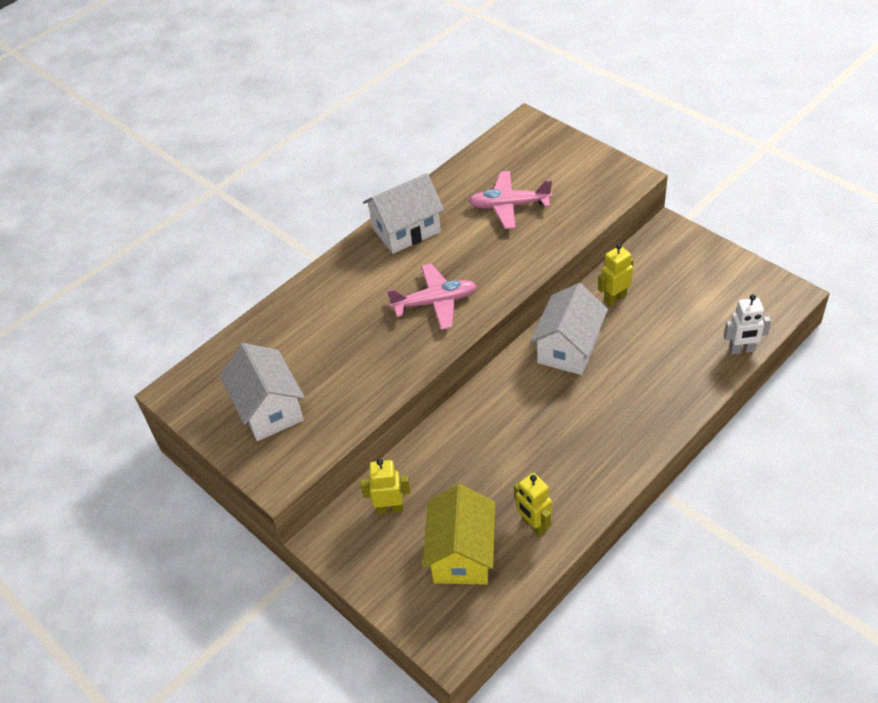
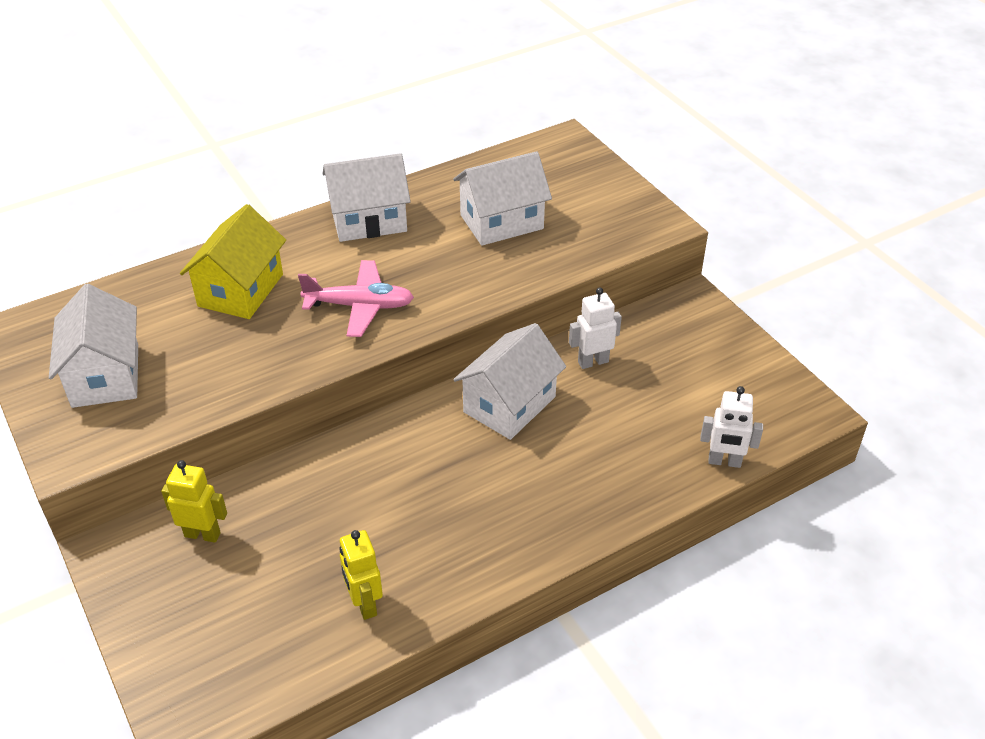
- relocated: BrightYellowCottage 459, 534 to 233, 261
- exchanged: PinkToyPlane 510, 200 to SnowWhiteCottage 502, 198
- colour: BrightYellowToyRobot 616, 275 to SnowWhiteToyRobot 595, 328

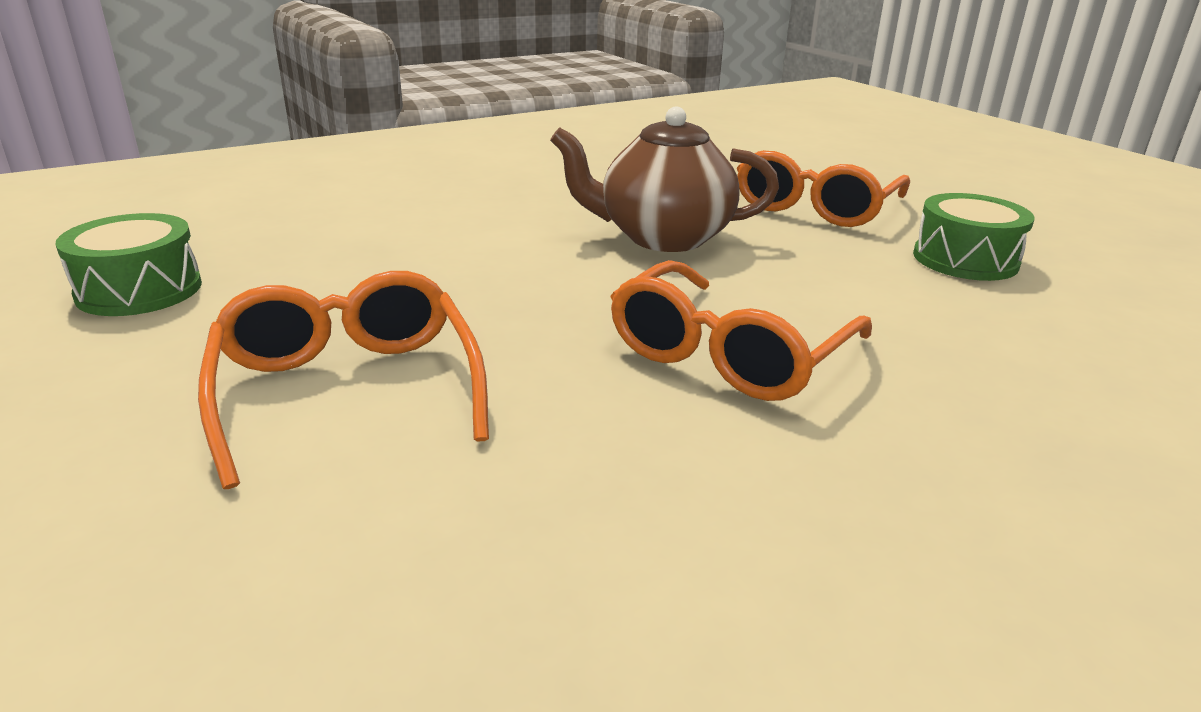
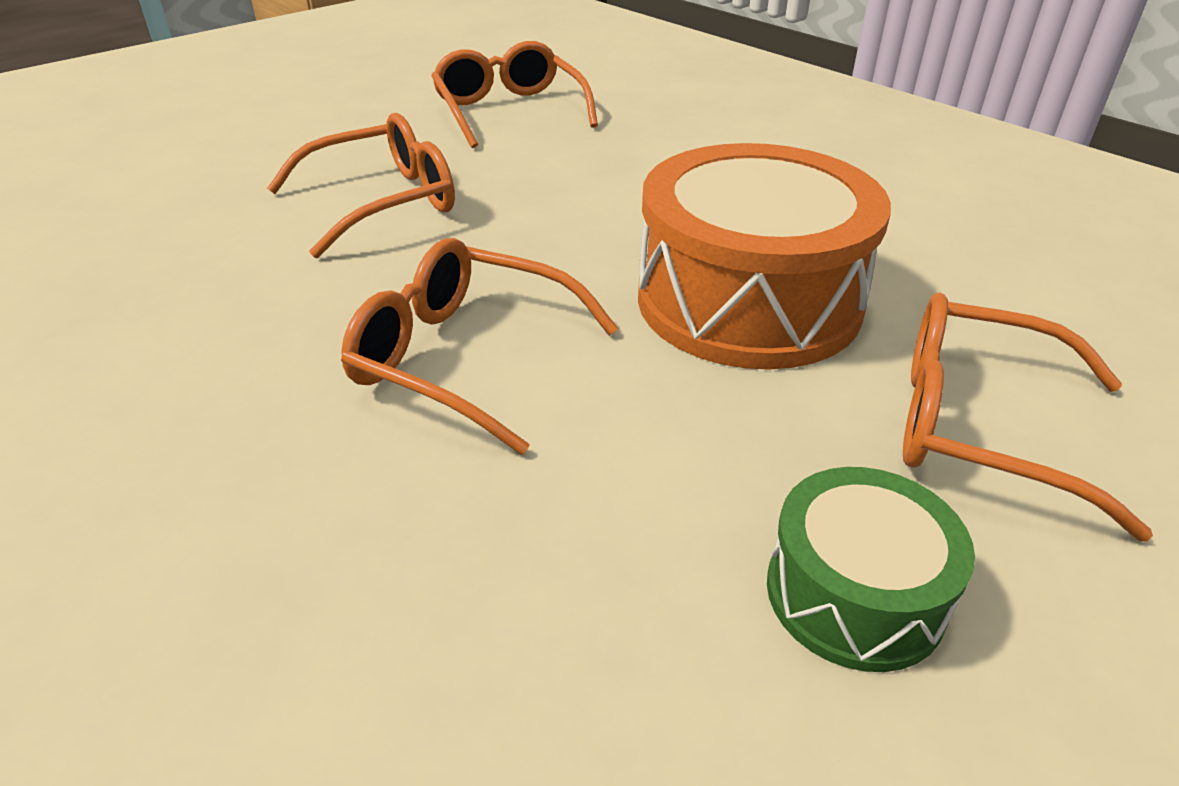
- exchanged: EmeraldToyDrum 128, 264 to OrangeEyeglasses 514, 94
- exchanged: BrownTeaPot 664, 179 to OrangeToyDrum 764, 256

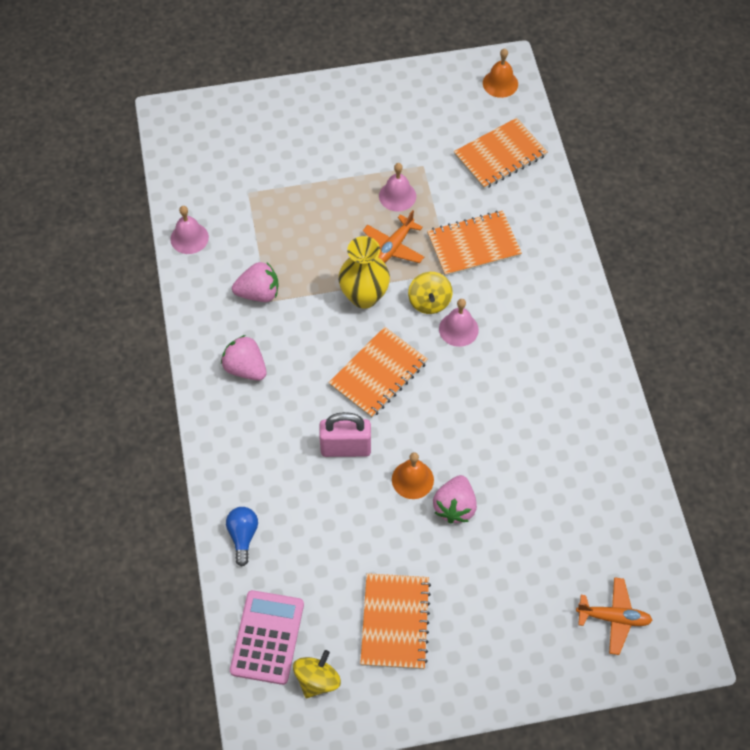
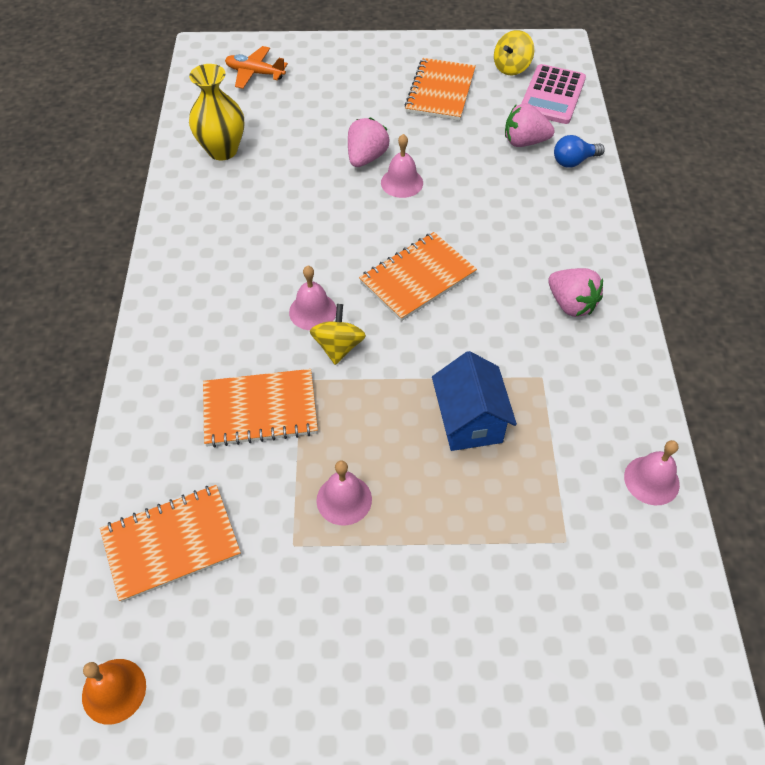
- relocated: BrightYellowVase 364, 272 to 216, 112
- colour: OrangeSchoolBell 413, 475 to PinkSchoolBell 402, 166
- appeared: RoyalBlueCottage 474, 401
- relocated: PinkBerry 255, 282 to 529, 125
- spun: RoyalBlueLightBulb 242, 536 = 579, 151 60 degrees clockwise
- missing: PinkSmallLock 345, 434
- missing: OrangeToyPlane 393, 236

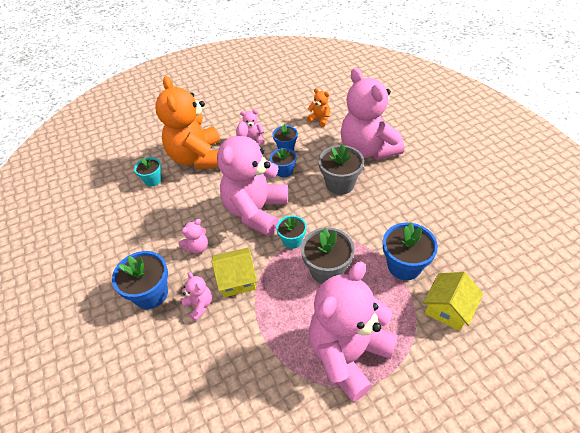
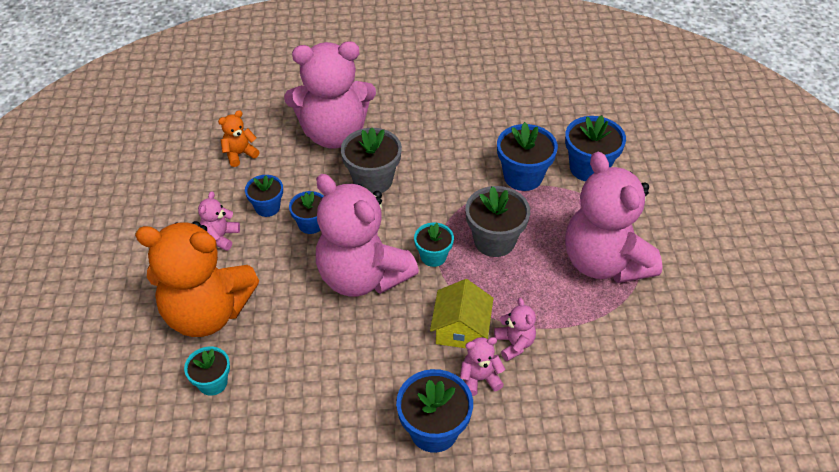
- relocated: PinkStuffedBear 193, 236 to 515, 329
- exchanged: BrightYellowCottage 453, 301 to RoyalBluePottedPlant 595, 148

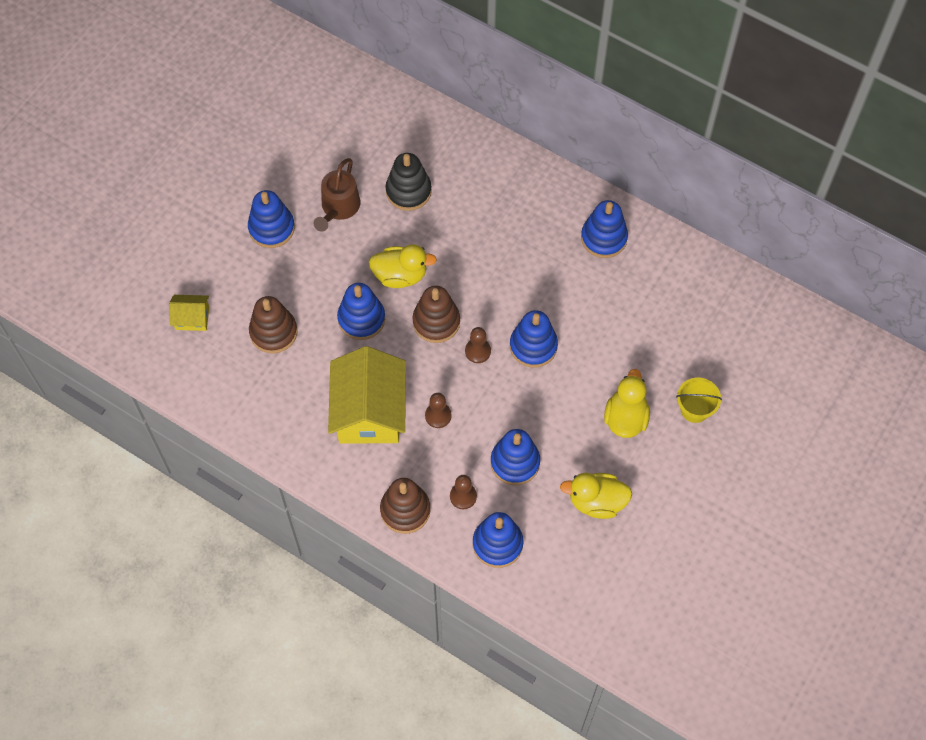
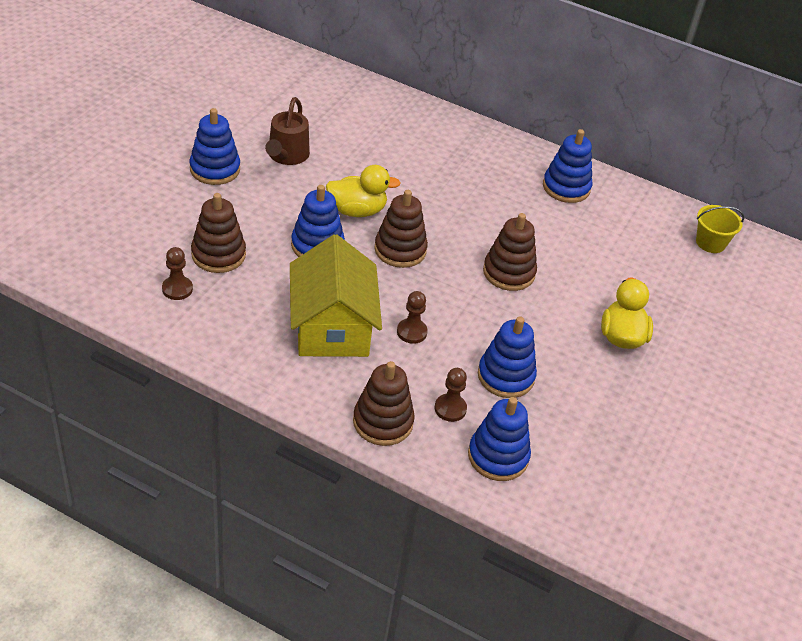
- relocated: BrownChessPawn 478, 345 to 177, 273
- colour: RoyalBlueRingStacker 534, 338 to BrownRingStacker 510, 252
- relocated: BrightYellowBucket 699, 400 to 720, 229
- missing: BrightYellowCottage 189, 313
- missing: BlackRingStacker 409, 182
- missing: BrightYellowDuck 596, 496

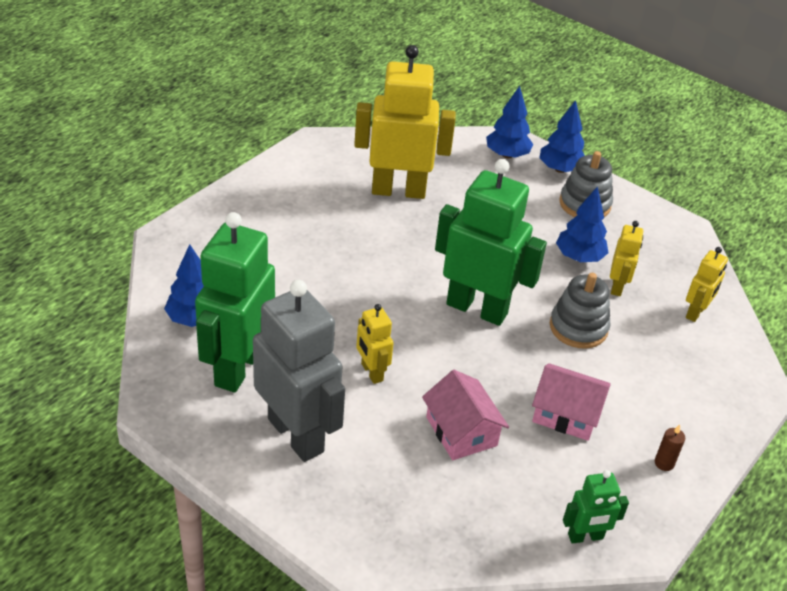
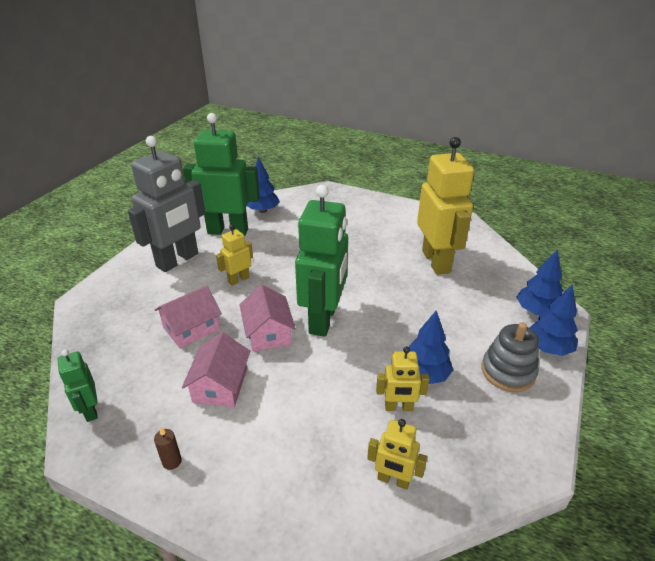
- appeared: PinkCottage 267, 318
- missing: GrayRingStacker 580, 311

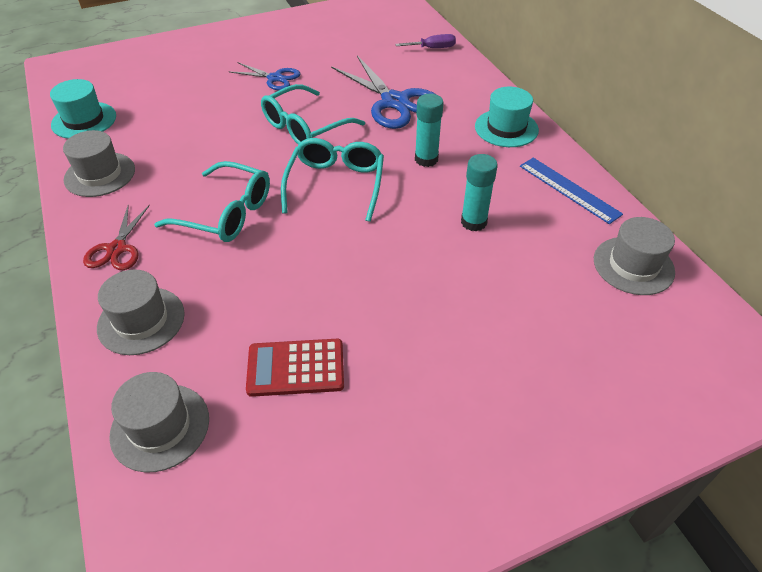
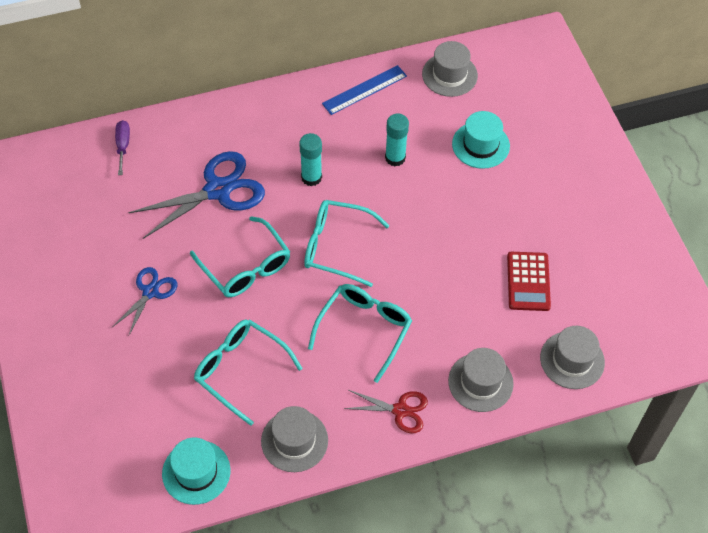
- appeared: TurquoiseEyeglasses 248, 372
- relocated: TurquoiseHat 507, 117 to 481, 140

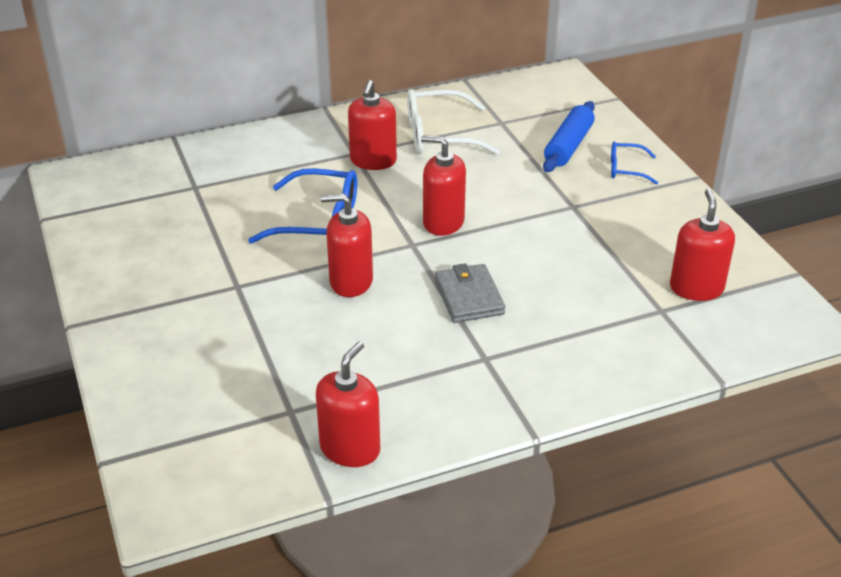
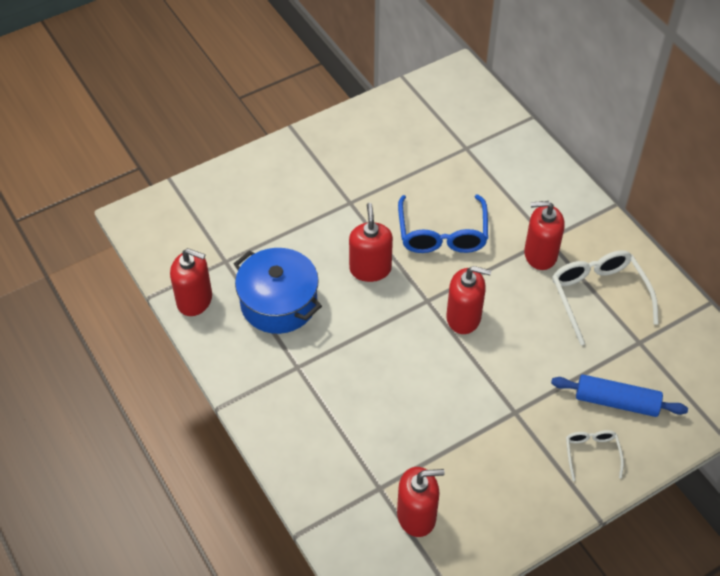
- appeared: RoyalBluePot 278, 291
- spun: CrimsonPumpBottle 443, 185 = 469, 300 90 degrees clockwise
- colour: RoyalBlueEyeglasses 634, 163 to SnowWhiteEyeglasses 595, 455
- missing: GrayBillfold 470, 293

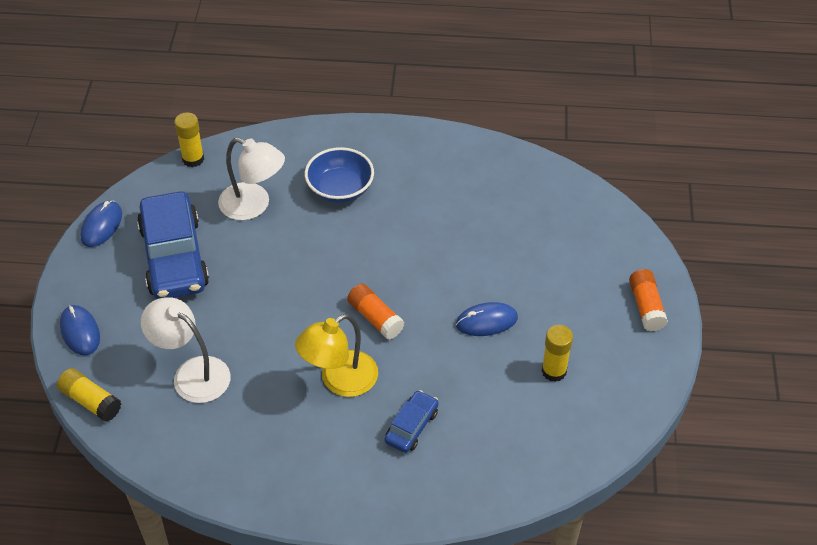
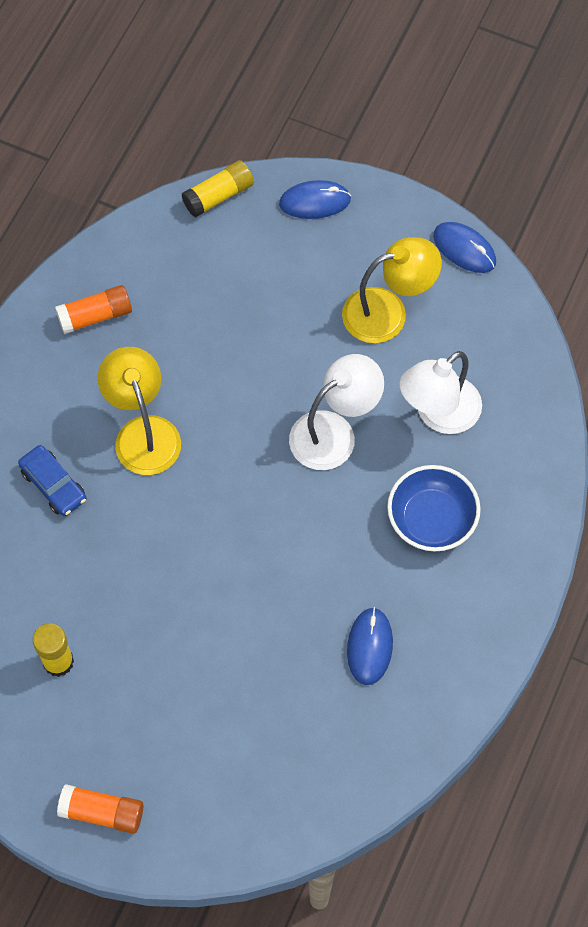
- relocated: OrangeStickOfGlue 376, 312 to 93, 309
- relocated: SnowWhiteLamp 186, 350 to 336, 412
- exchanged: RoyalBlueAutomobile 173, 245 to BrightYellowLamp 392, 290
- relocated: RoyalBlueComputerMouse 487, 319 to 370, 646
- missing: BrightYellowStickOfGlue 189, 139

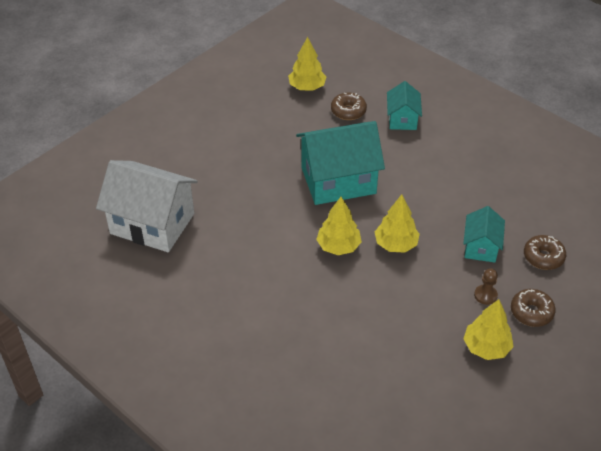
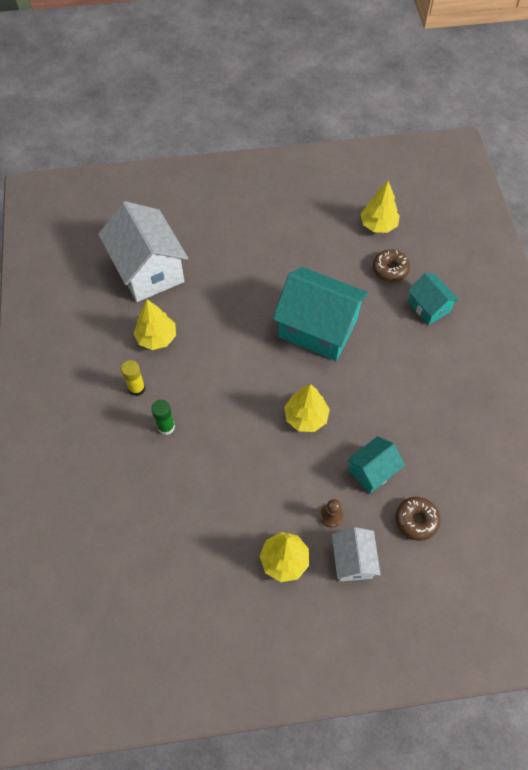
- appeared: BrightYellowStickOfGlue 133, 378
- relocated: BrightYellowToyTree 339, 226 to 154, 325
- appeared: EmeraldStickOfGlue 163, 417
- exchanged: BrownGlazedDonut 533, 308 to SnowWhiteCottage 356, 554
- spun: TurquoiseCottage 404, 105 = 433, 299 75 degrees counterclockwise

